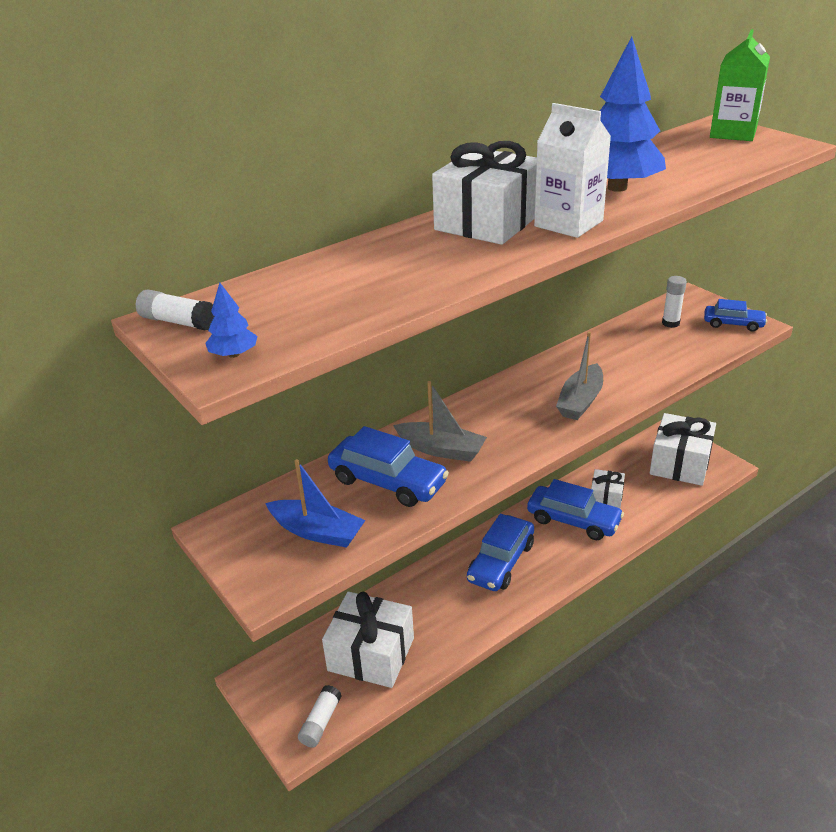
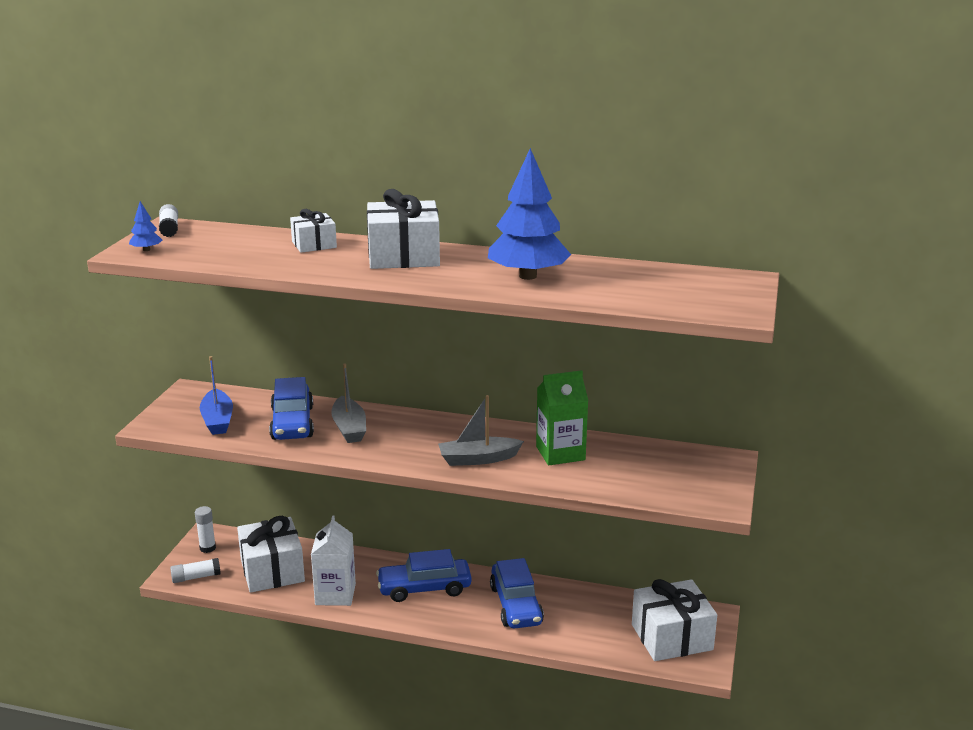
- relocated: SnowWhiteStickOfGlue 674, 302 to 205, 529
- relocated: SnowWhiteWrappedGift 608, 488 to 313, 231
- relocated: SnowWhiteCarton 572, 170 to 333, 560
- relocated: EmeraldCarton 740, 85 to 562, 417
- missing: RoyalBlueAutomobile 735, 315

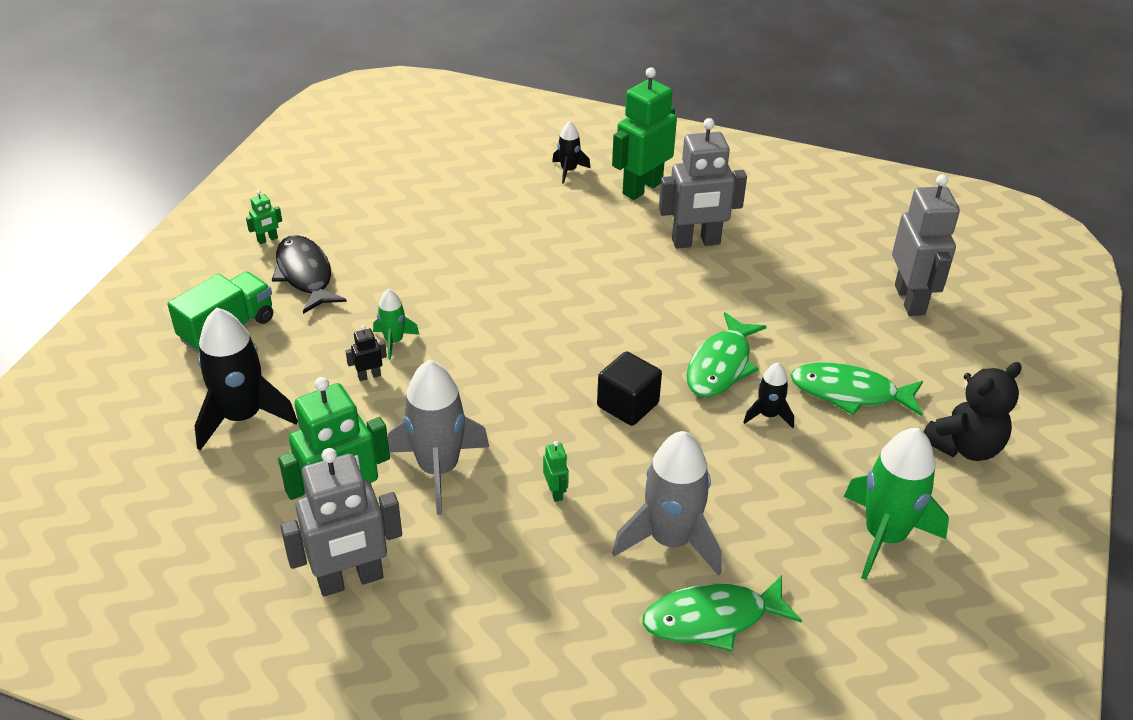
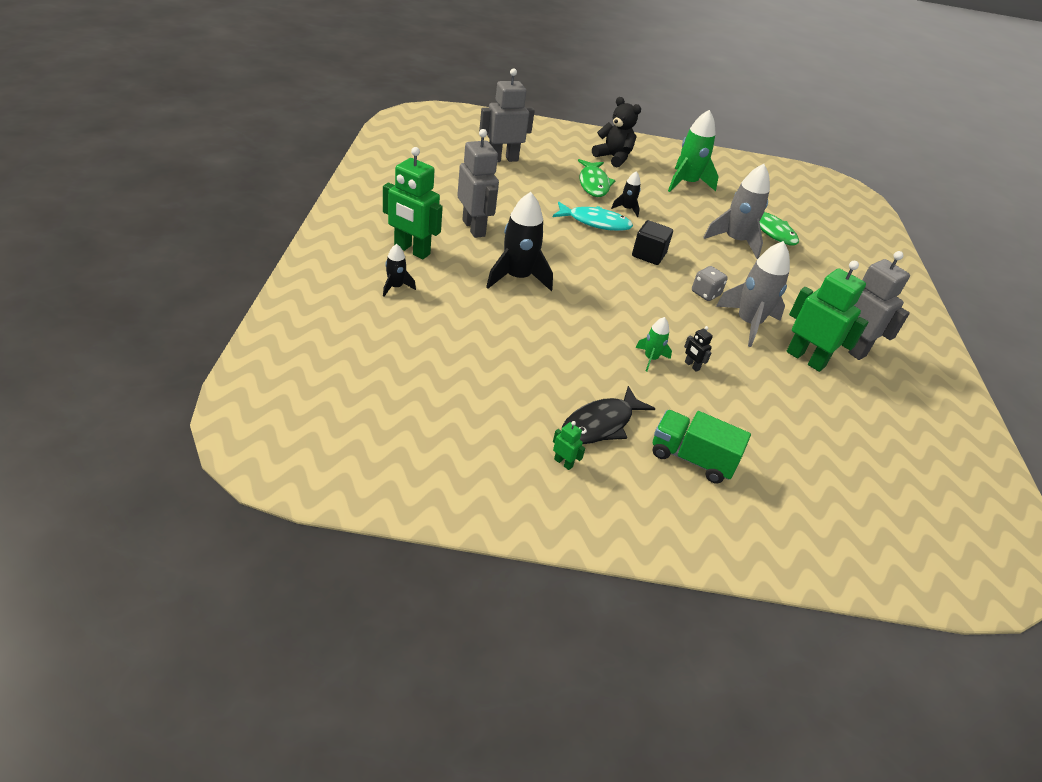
- relocated: BlackRocket 246, 379 to 519, 241
- colour: EmeraldFish 727, 354 to TurquoiseFish 593, 216
- appeared: GrayDice 710, 283
- missing: EmeraldToyRobot 556, 471

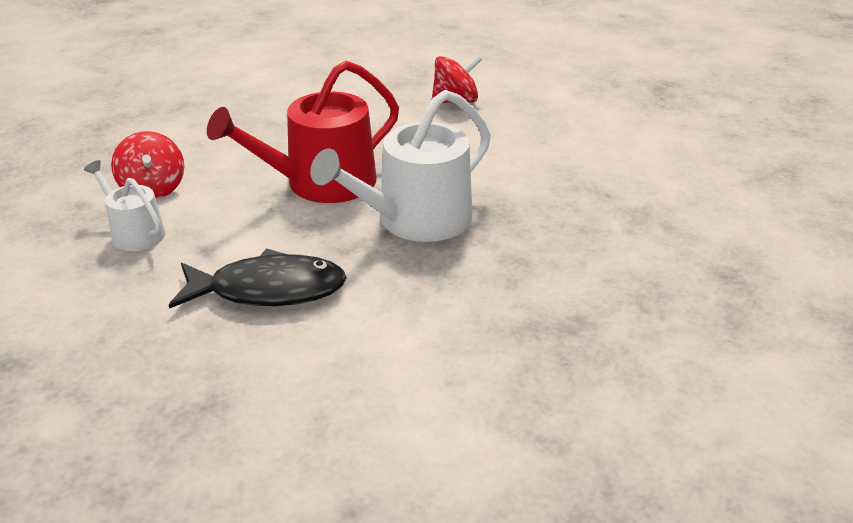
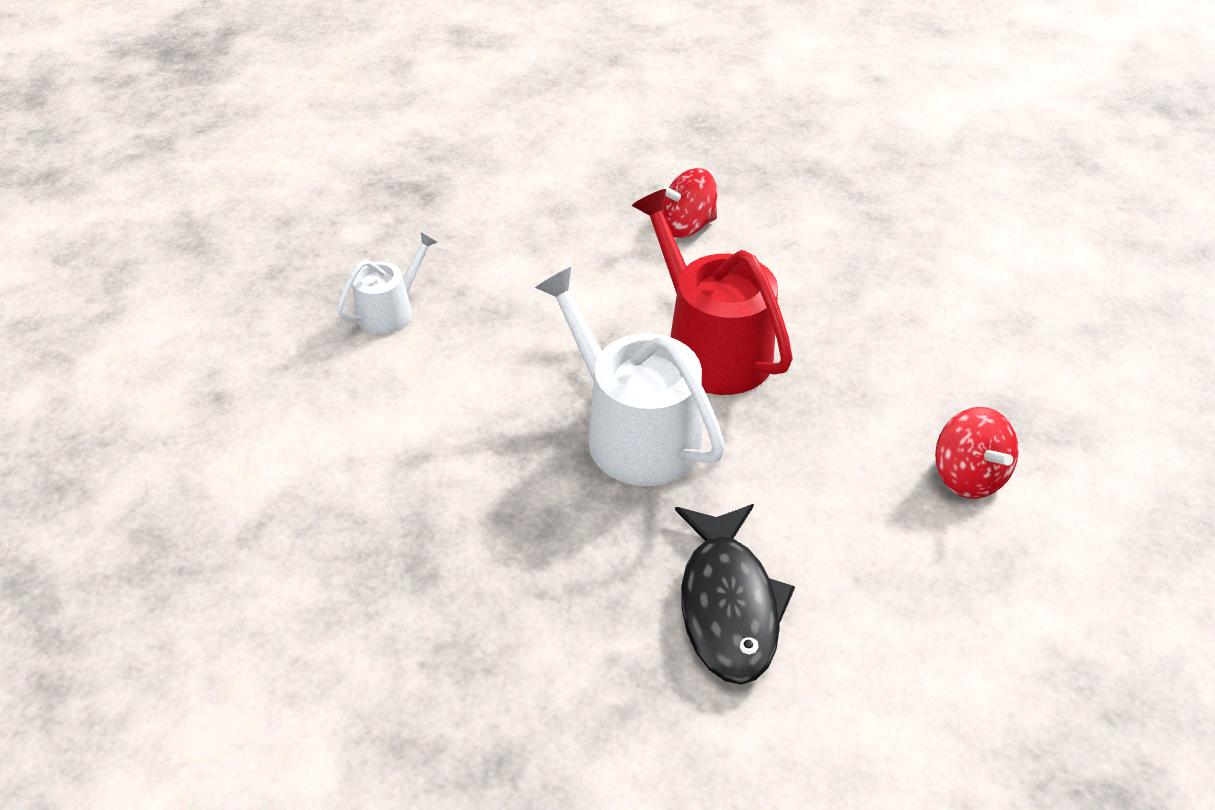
- relocated: SnowWhiteWateringCan 125, 205 to 387, 283
- relocated: BlackFish 258, 279 to 735, 594

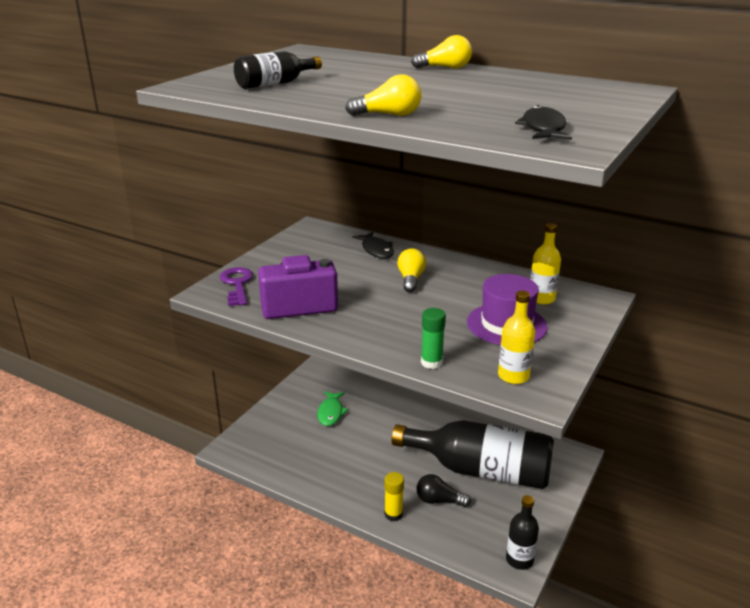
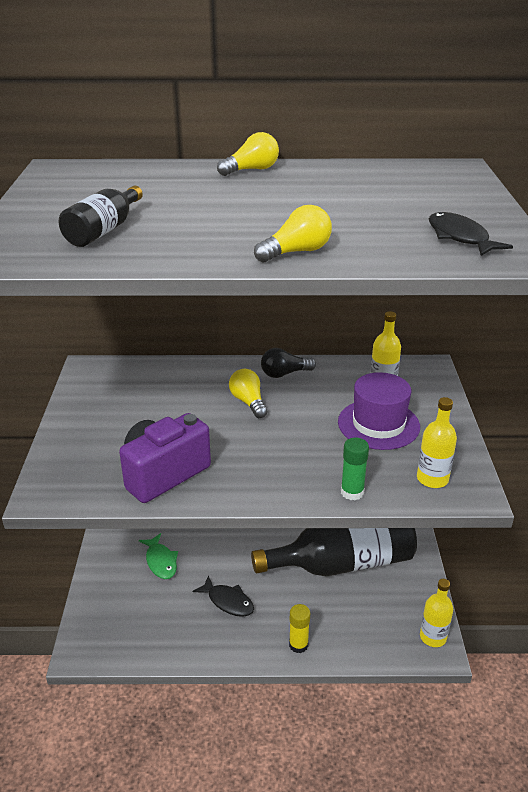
- relocated: BlackFish 373, 245 to 223, 596
- relocated: BlackLightBulb 444, 490 to 288, 363
- colour: BlackBottle 522, 532 to BrightYellowBottle 436, 613
- missing: RoyalPurpleKey 236, 286

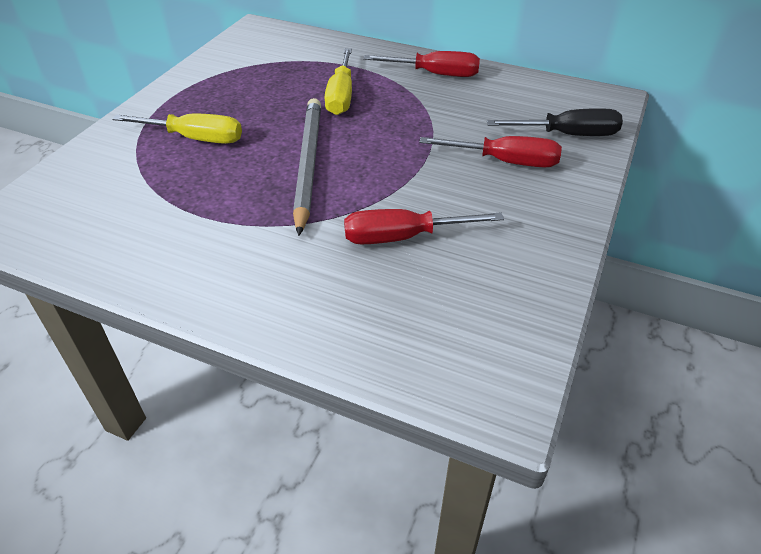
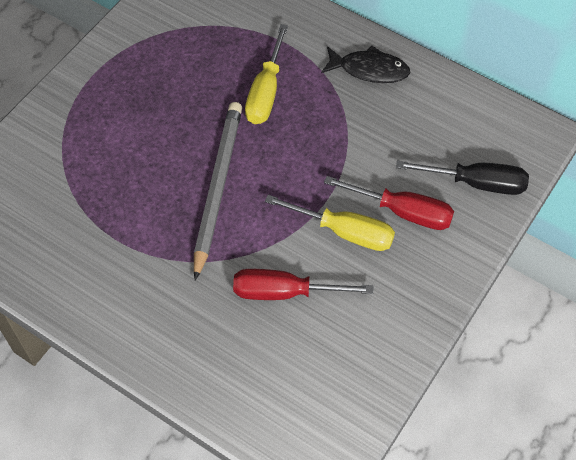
- relocated: BrightYellowScrewdriver 177, 129 to 330, 223
- exchanged: CrimsonScrewdriver 421, 64 to BlackFish 365, 64

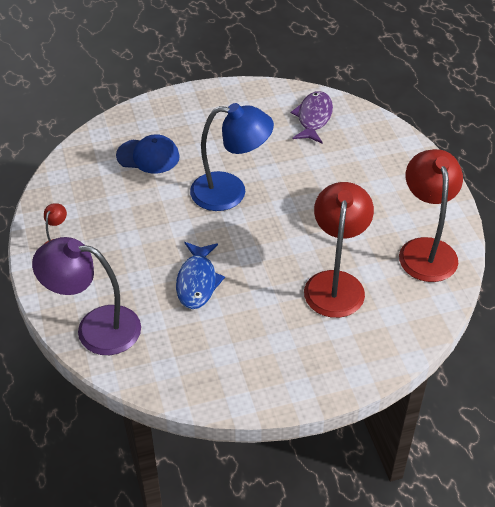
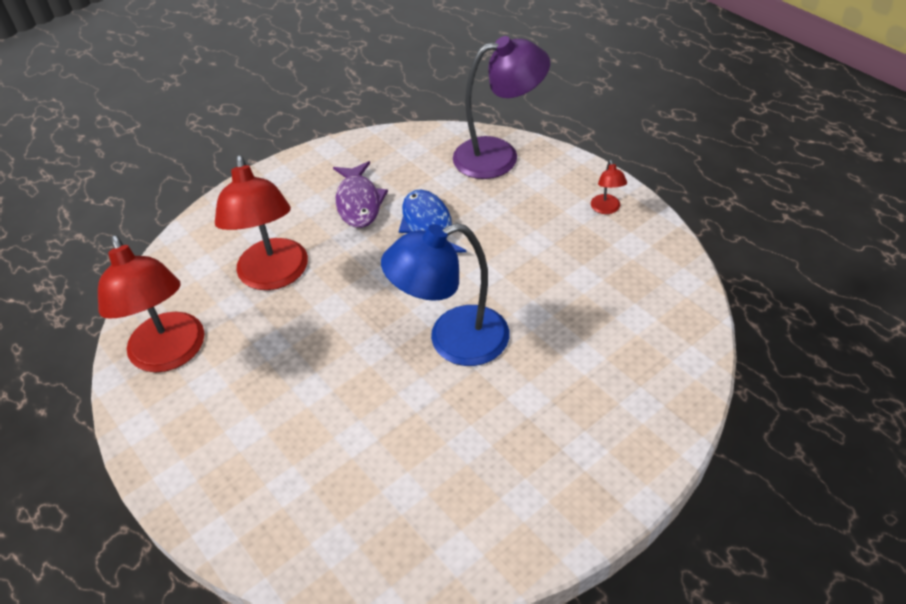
- relocated: RoyalPurpleFish 312, 117 to 360, 194
- missing: RoyalBlueBaseballCap 148, 153

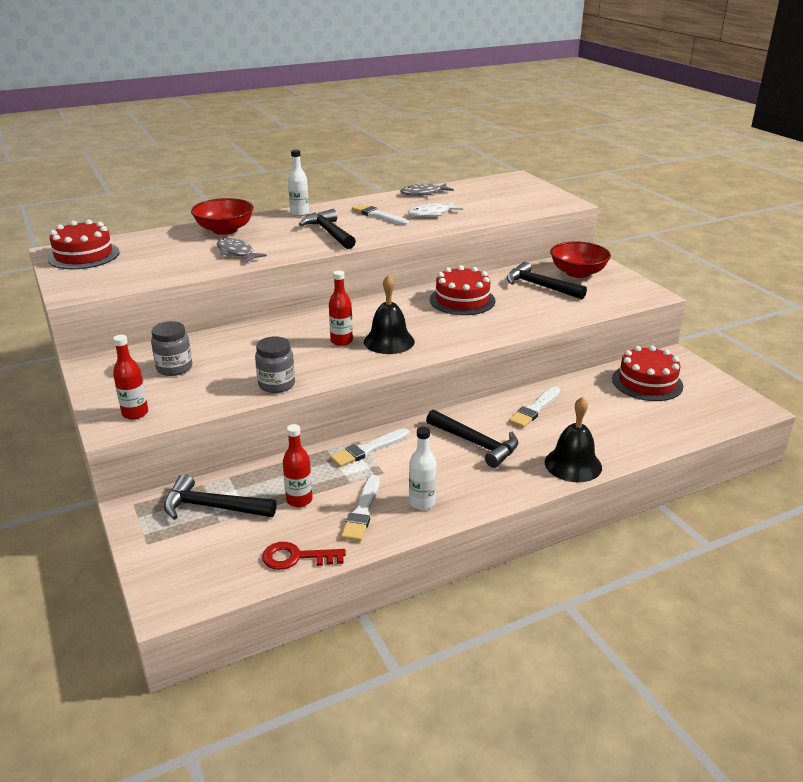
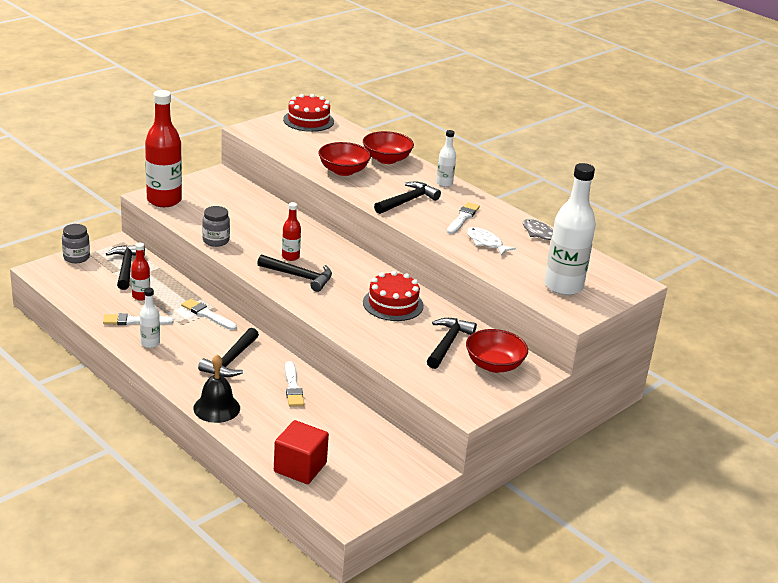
- relocated: GrayPreserveJar 171, 348 to 76, 243
- size: CrimsonBottle 130, 377 = 163, 148 x2.05
- exchanged: BlackSchoolBell 389, 314 to BlackHammer 294, 273
- appeared: CrimsonCube 301, 452
- spun: SnowWhiteBrush 534, 407 = 294, 384 120 degrees counterclockwise
- exchanged: GrayFish 242, 250 to CrimsonBowl 344, 159
- appeared: SnowWhiteBottle 570, 229
- missing: CrimsonKey 304, 556
- missing: CrimsonCake 647, 373

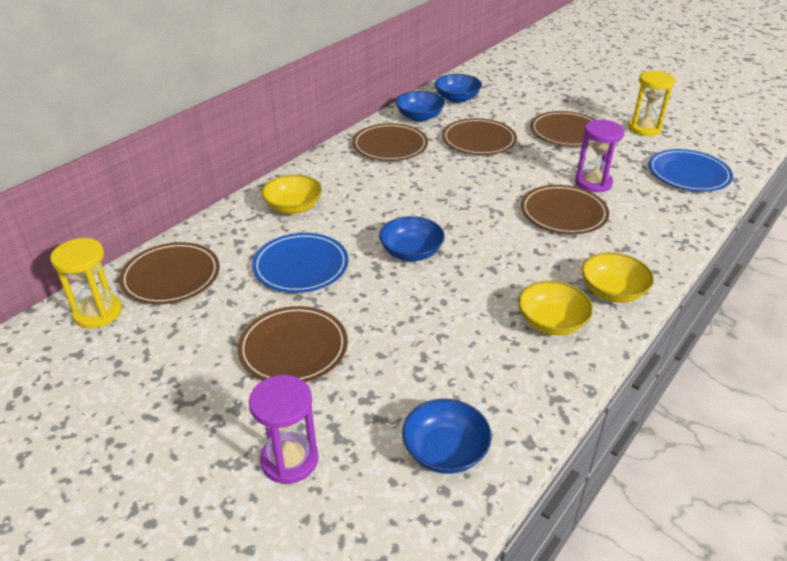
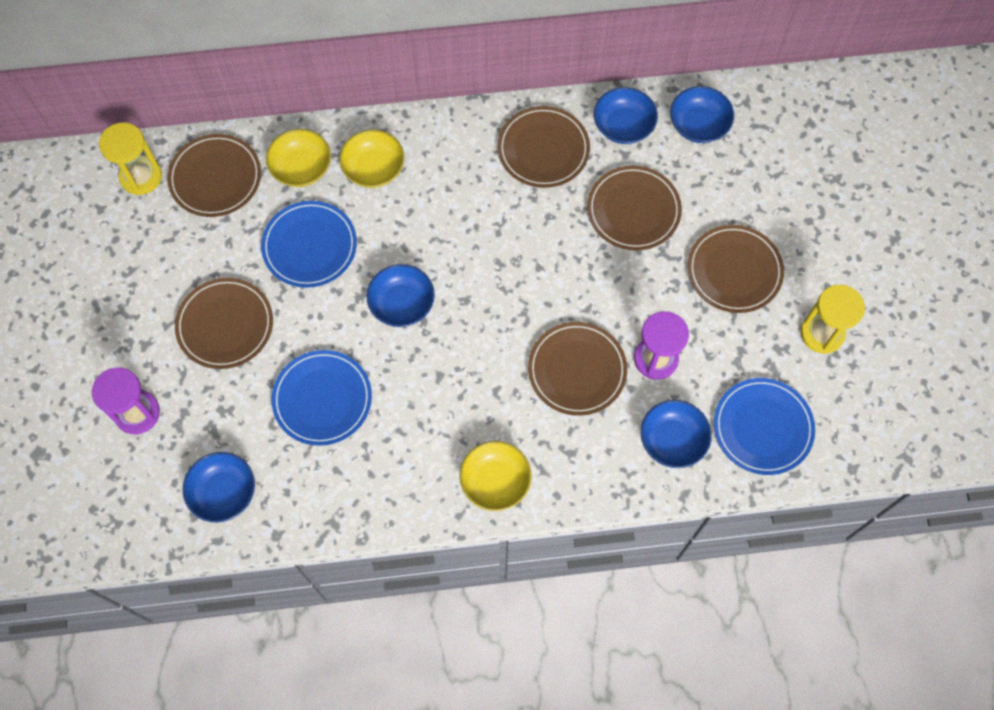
- relocated: BrightYellowBowl 555, 308 to 298, 158
- appeared: RoyalBluePlate 321, 398
- appeared: RoyalBlueBowl 676, 434

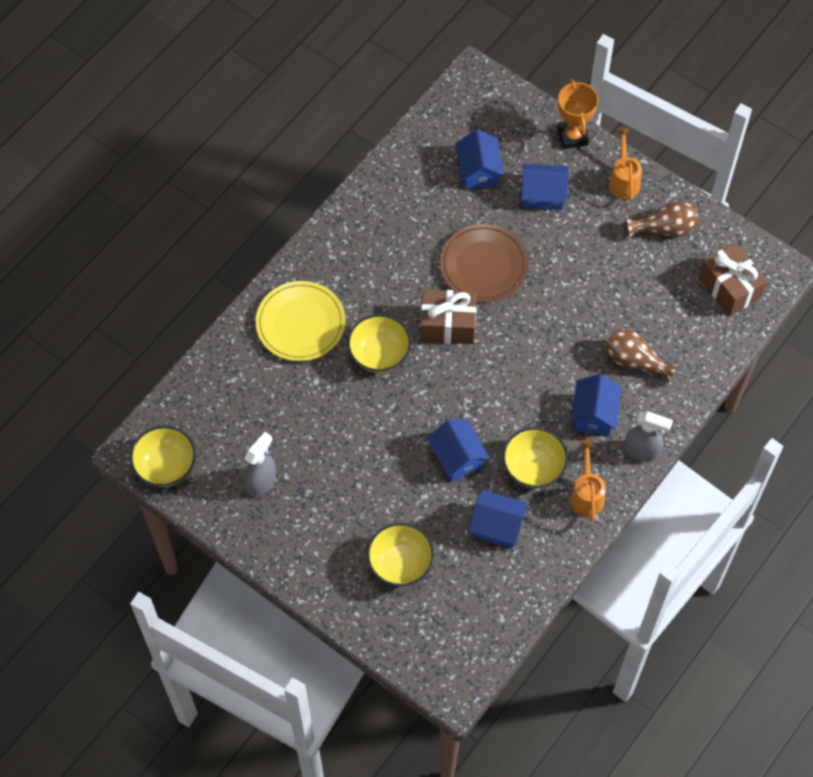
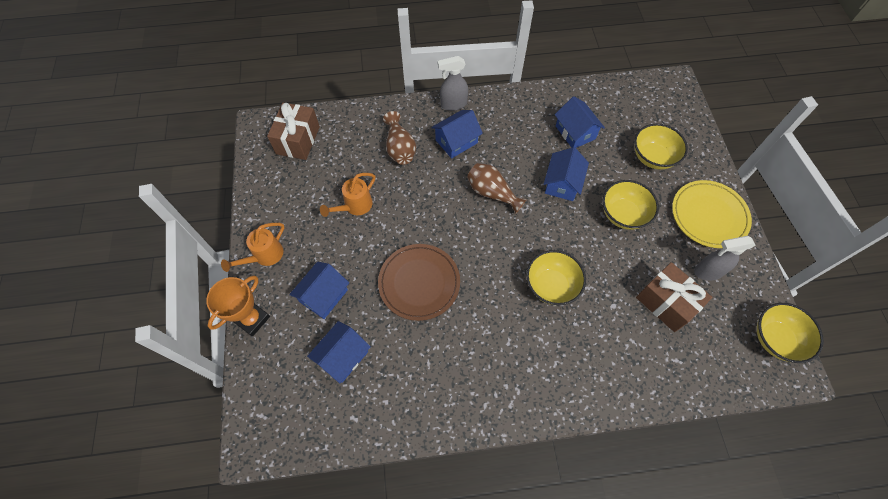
- spun: RoyalBlueCottage 545, 186 = 319, 290 75 degrees clockwise
- relocated: OrangeWateringCan 588, 481 to 347, 195
- spun: GraySprayBottle 648, 436 = 453, 83 75 degrees counterclockwise
- relocated: BrownVase 663, 219 to 497, 188
- relocated: BrightYellowBowl 535, 457 to 631, 205
- relocated: BrownWrappedGift 449, 316 to 674, 297
- relocated: BrightYellowPlate 301, 321 to 712, 214

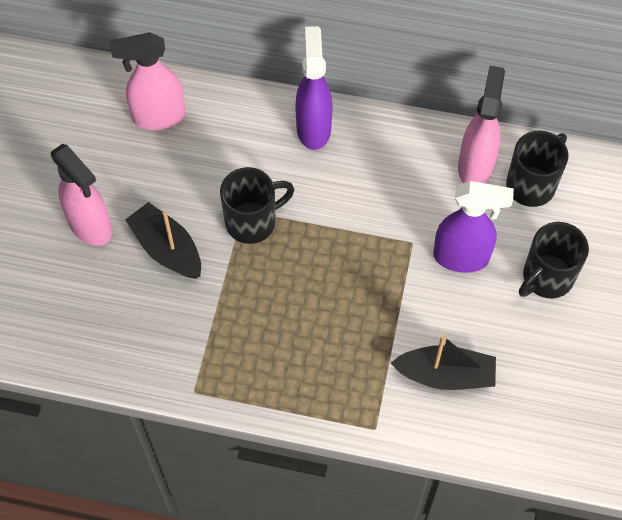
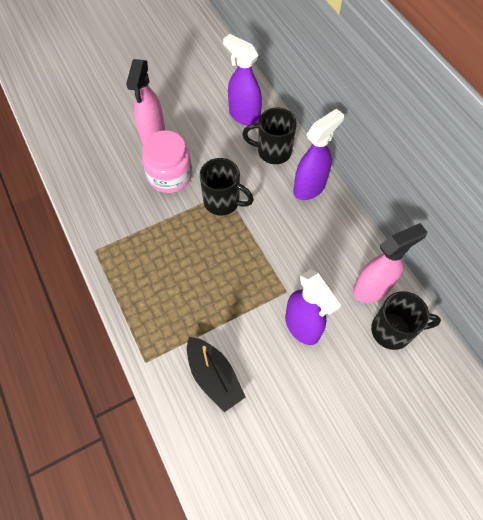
- exchanged: BlackBoat 163, 240 to PinkPreserveJar 167, 161
- colour: PinkSprayBottle 147, 81 to RoyalPurpleSprayBottle 242, 80
- relocated: BlackCoffeeMug 554, 260 to 269, 136

